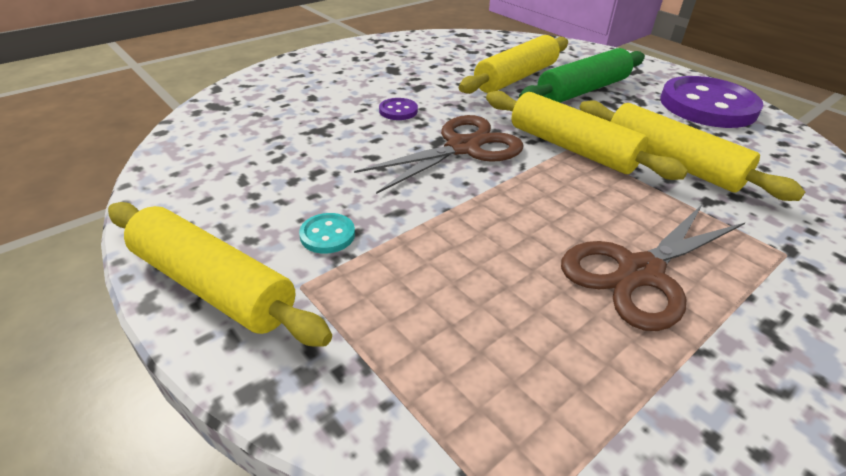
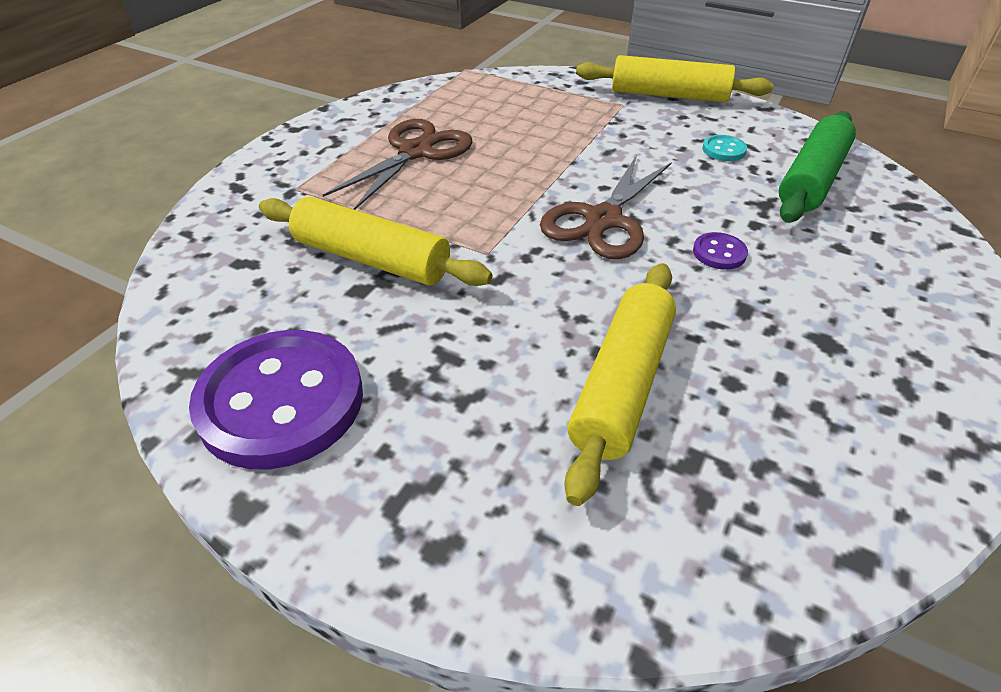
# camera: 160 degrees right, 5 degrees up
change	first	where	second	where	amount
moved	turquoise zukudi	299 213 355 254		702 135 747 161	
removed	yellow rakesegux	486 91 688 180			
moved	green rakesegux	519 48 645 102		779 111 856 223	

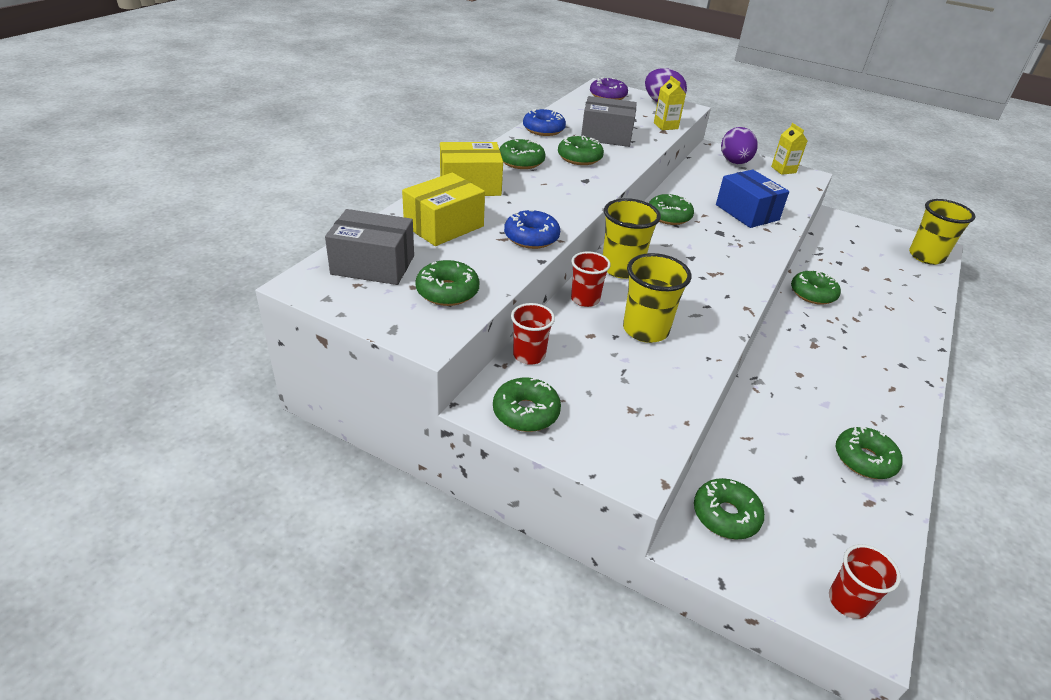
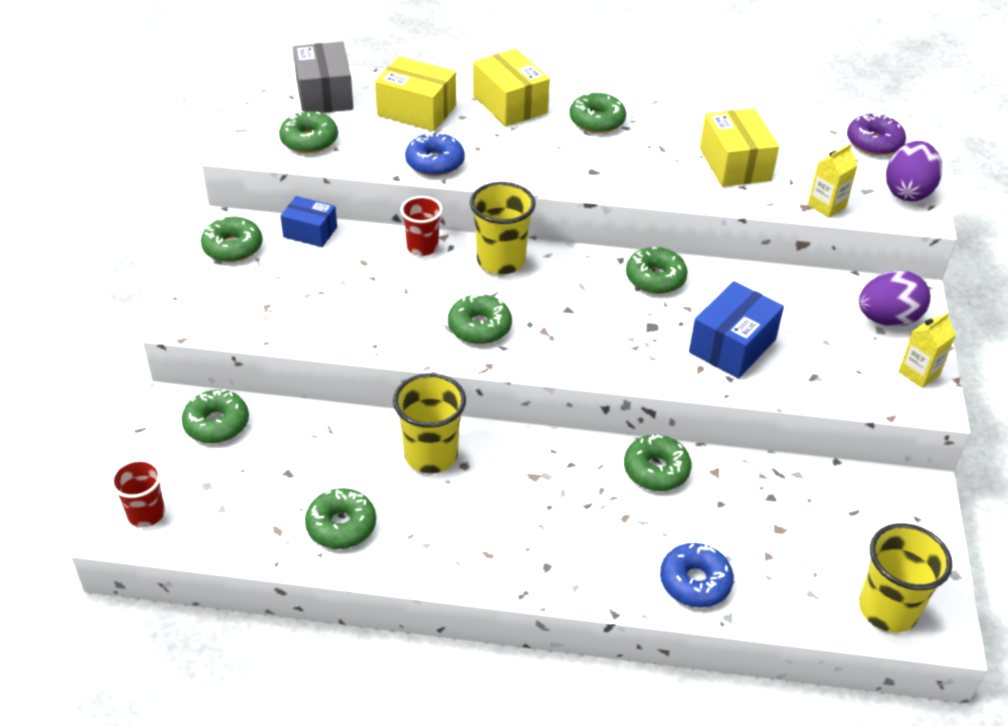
# camera: 70 degrees right, 5 degrees up
change	first	where	second	where	amount
replaced	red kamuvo	511 303 555 365	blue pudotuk	280 196 337 247	
moved	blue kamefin	523 109 566 136		660 543 734 608	
moved	green kamefin	558 135 604 165		448 293 512 344	
recoloured	grey pudotuk	581 96 637 147	yellow pudotuk	700 108 779 187	
moved	yellow kamuvo	623 253 692 343		393 373 466 473	

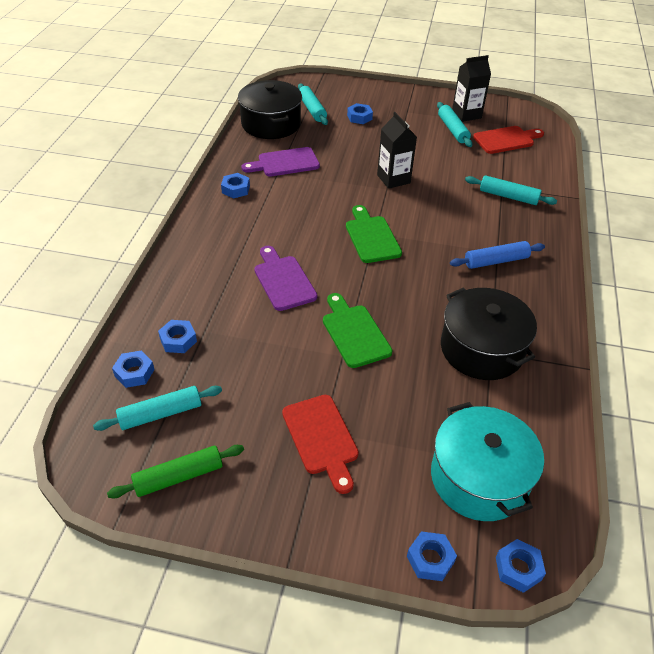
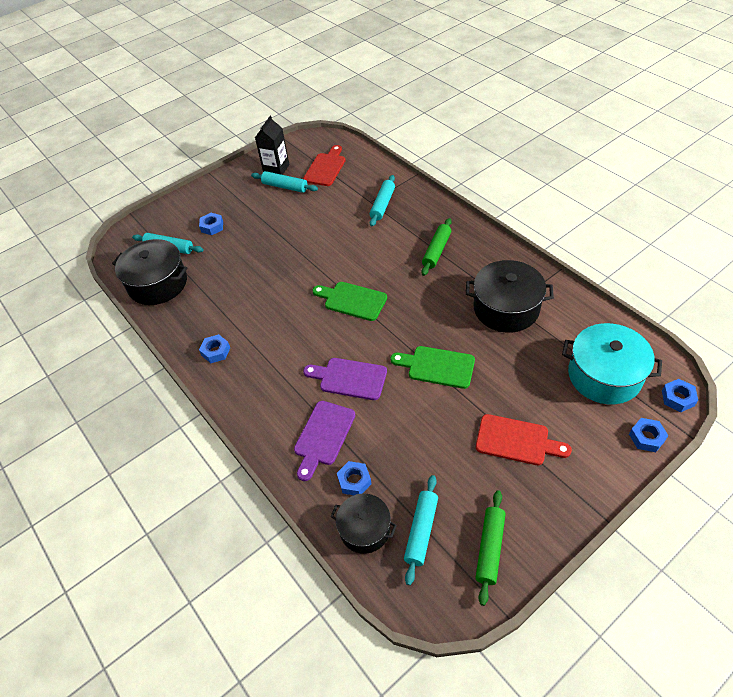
# camera: 45 degrees left, 5 degrees up
change	first	where	second	where	amount
replaced	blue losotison	112 351 155 388	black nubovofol	330 494 397 554	
moved	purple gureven	241 147 320 177		294 401 355 481	
removed	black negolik	377 112 417 189			
recoloured	blue rakesegux	450 241 545 269	green rakesegux	421 218 452 276	
turned	turquoise rakesegux	465 175 557 205		370 175 395 227	45 degrees counterclockwise

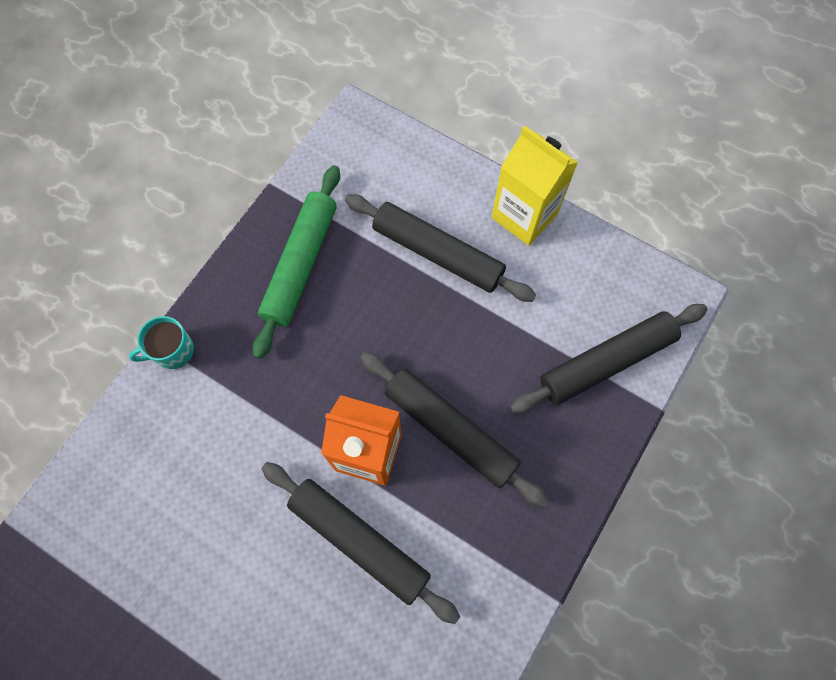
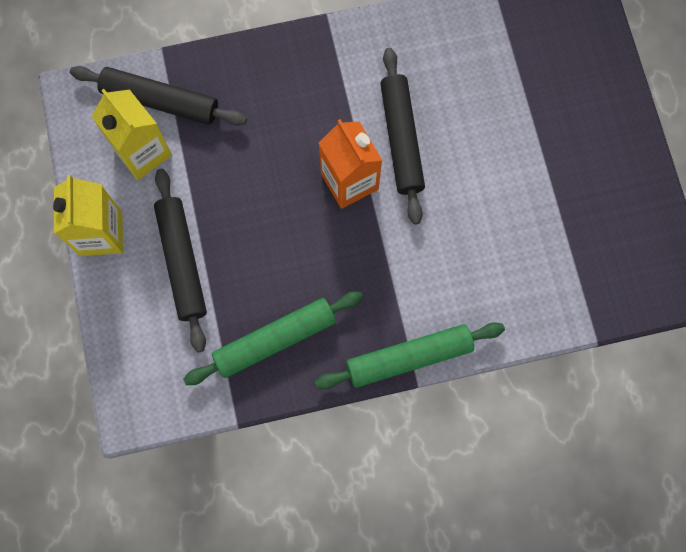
# camera: 135 degrees left, 5 degrees up
change	first	where	second	where	amount
replaced	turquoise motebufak	129 316 194 369	green rakesegux	315 322 505 390	
removed	black rakesegux	360 352 548 507			
added			yellow negolik	91 89 172 180	

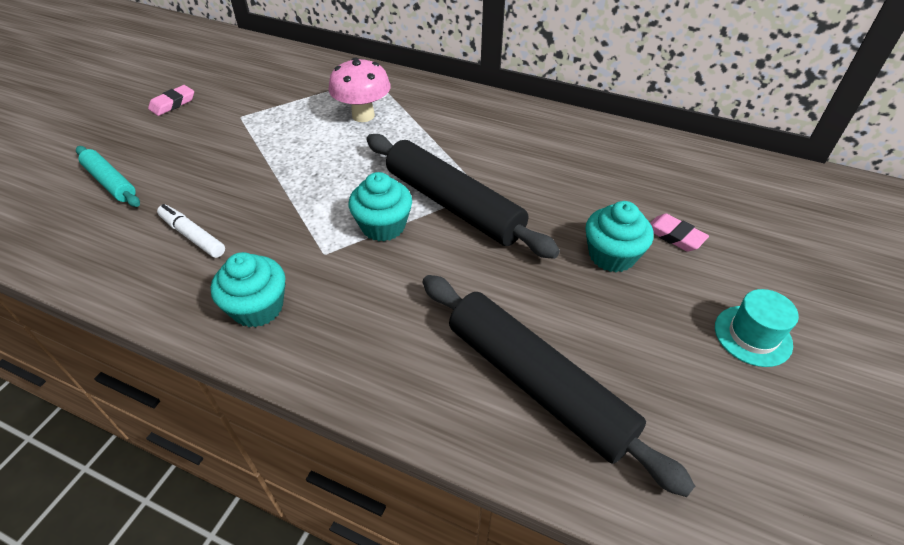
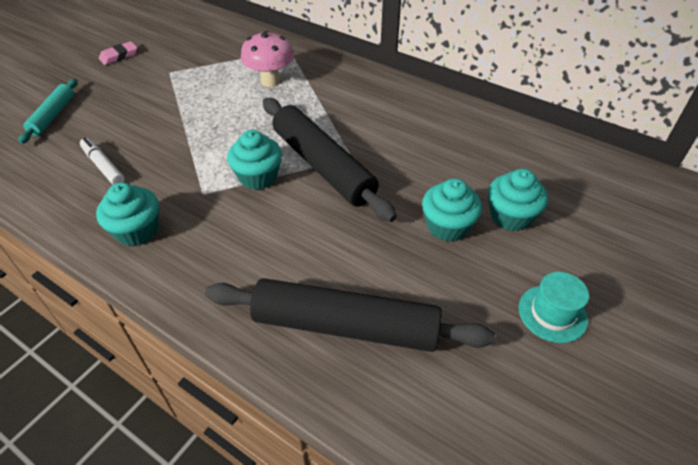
# camera: 10 degrees right, 0 degrees up
change	first	where	second	where	amount
turned	turquoise rakesegux	76 146 140 207		18 78 78 144	45 degrees clockwise
turned	black rakesegux	423 275 695 497		205 278 495 352	45 degrees counterclockwise
replaced	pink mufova	650 214 709 252	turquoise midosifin	488 169 548 231	

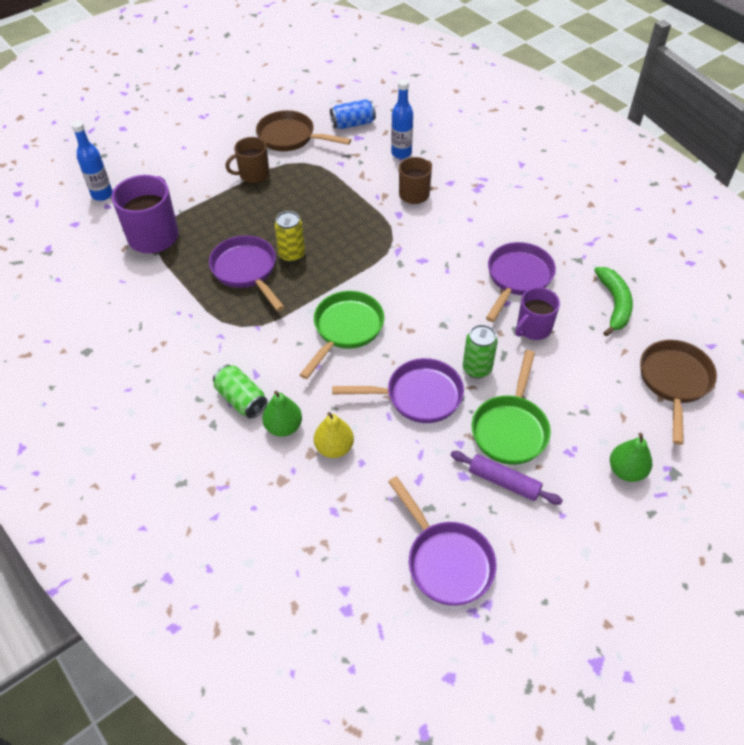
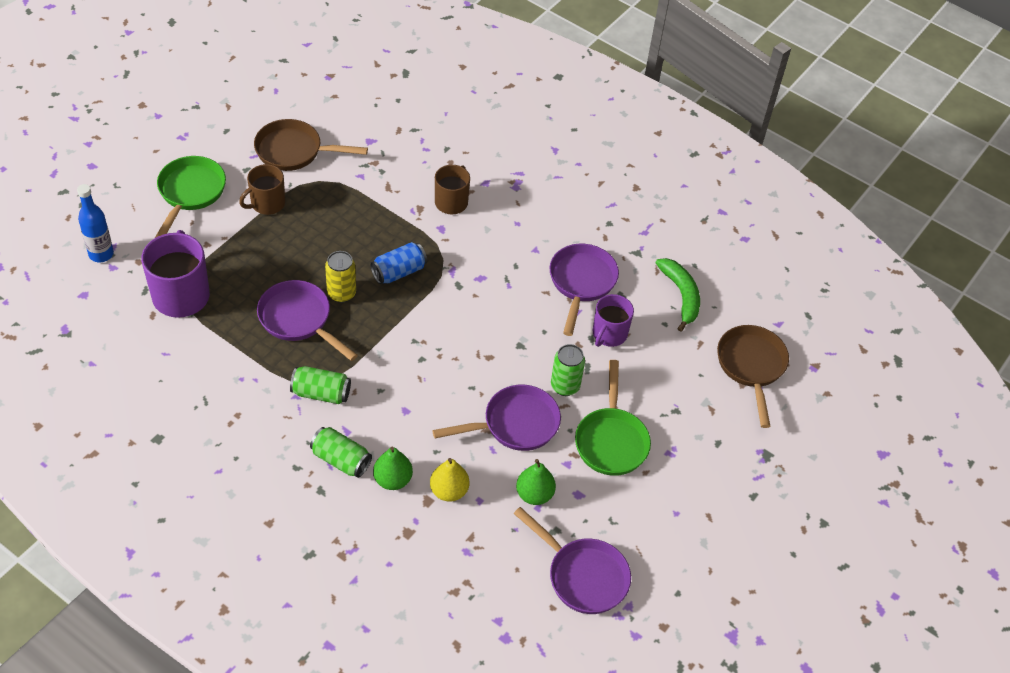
# camera: 20 degrees left, 0 degrees up
change	first	where	second	where	amount
moved	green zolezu	300 291 385 379		155 156 226 238	
moved	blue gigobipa	330 99 376 129		370 242 427 284	
removed	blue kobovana	391 79 413 159			
removed	purple rakesegux	450 451 563 505			
moved	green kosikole	610 433 652 482		516 459 556 505	
added			green gigobipa	290 366 351 404	

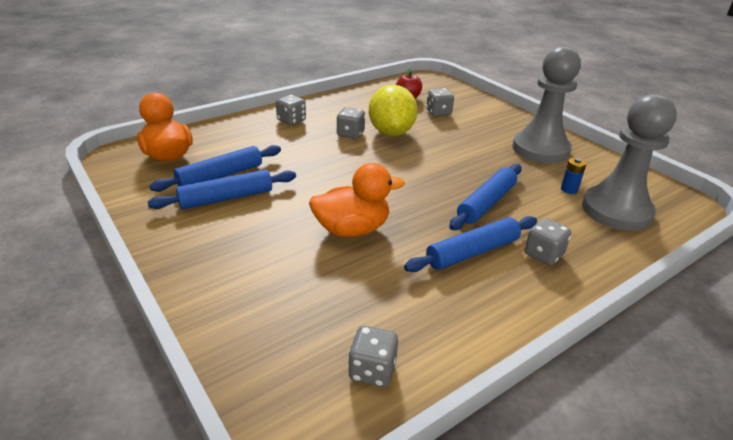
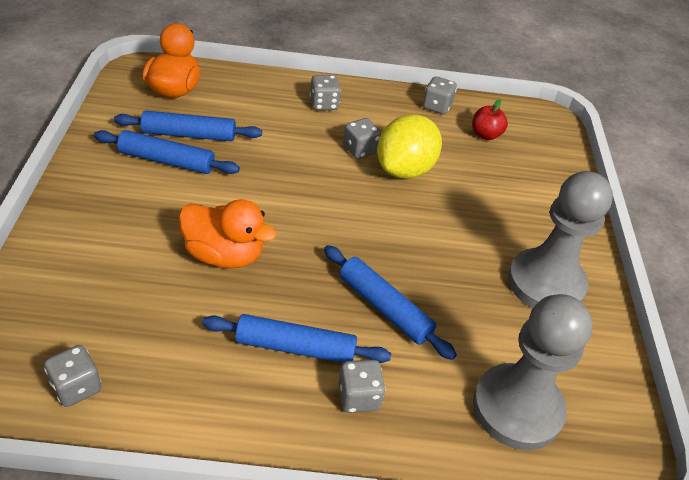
# camera: 35 degrees right, 10 degrees up
change	first	where	second	where	amount
moved	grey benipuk	426 88 454 116		423 76 457 114	
turned	blue rakesegux	449 164 522 230		324 245 457 360	60 degrees clockwise
removed	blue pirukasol	561 158 586 194			

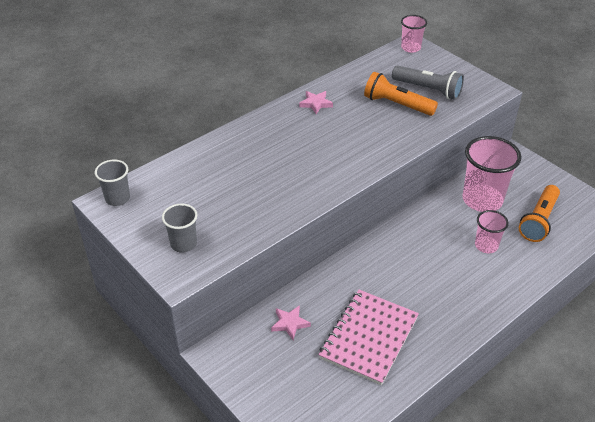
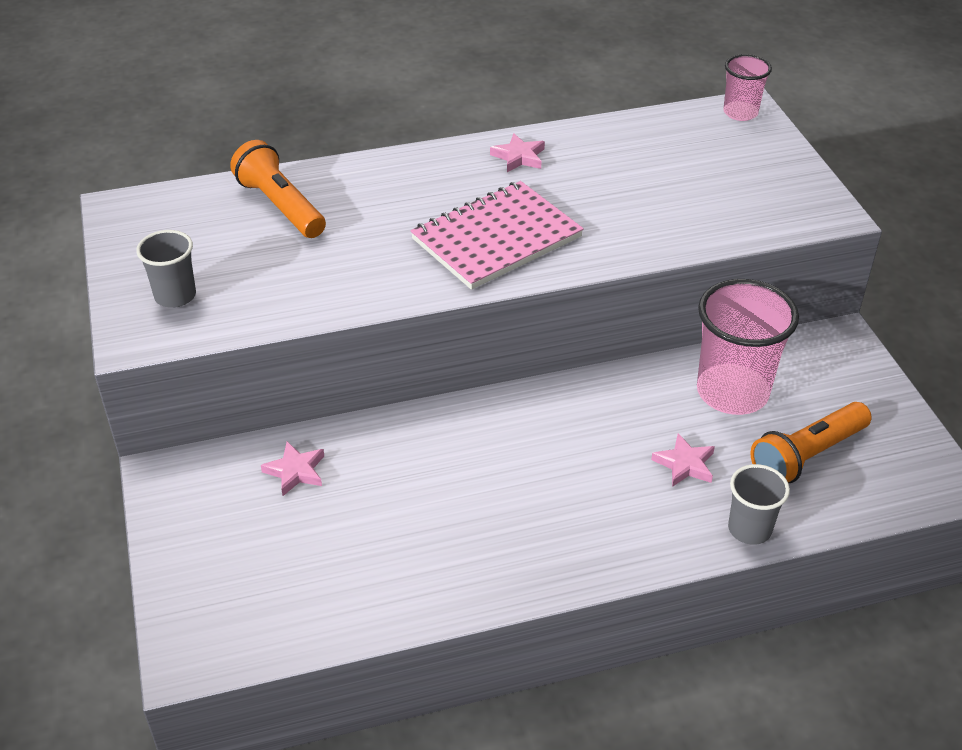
# camera: 25 degrees right, 0 degrees up
change	first	where	second	where	amount
moved	grey kamuvo	95 160 130 206		728 464 790 545	
moved	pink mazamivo	318 290 419 385		410 181 584 290	
moved	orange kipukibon	364 72 438 116		230 140 326 238	
removed	grey kipukibon	392 65 464 100			
replaced	pink kamuvo	475 210 509 253	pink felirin	651 433 715 487	

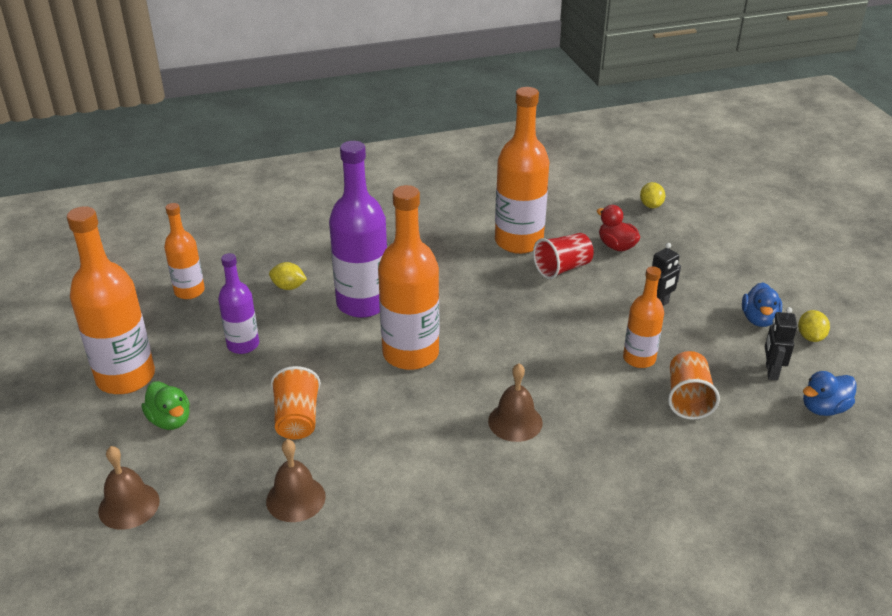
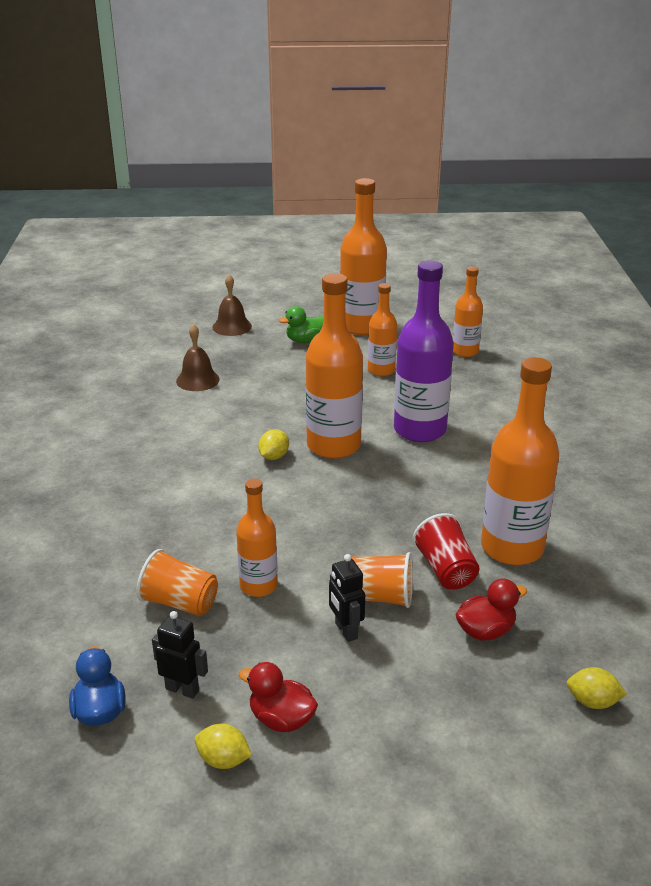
# camera: 105 degrees right, 5 degrees down
change	first	where	second	where	amount
recoloured	purple kobovana	218 253 259 354	orange kobovana	368 283 397 376	
moved	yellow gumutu	269 262 307 290		258 429 289 460	
moved	orange kamuvo	271 366 321 440		351 552 413 608	
removed	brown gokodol	488 363 543 442			
recoloured	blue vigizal	742 282 782 327	red vigizal	239 662 318 732	

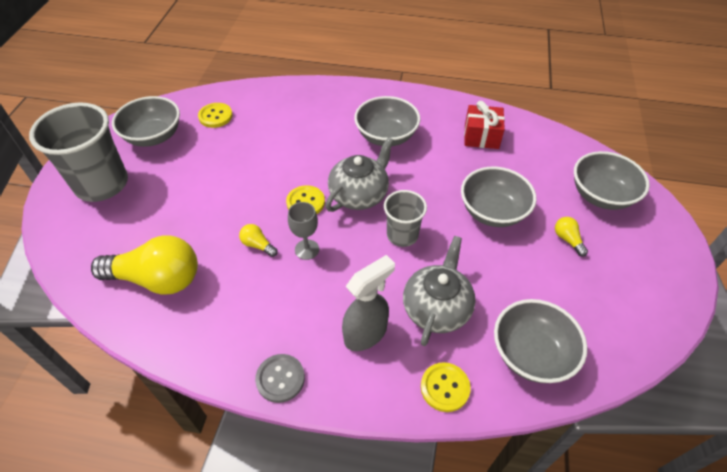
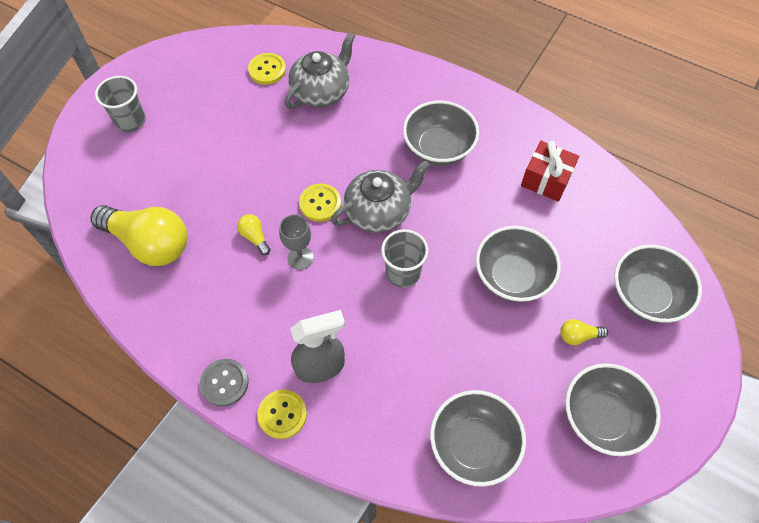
# camera: 20 degrees right, 10 degrees up
change	first	where	second	where	amount
resized	grey kamuvo	29 102 128 202		95 76 146 132	x0.56
moved	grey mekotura	112 96 180 147		565 363 661 456	
moved	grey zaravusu	403 236 476 346		285 32 355 109	
moved	yellow zukudi	421 362 471 412		257 390 307 439	
turned	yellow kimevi	555 217 588 257		560 319 608 345	90 degrees counterclockwise

